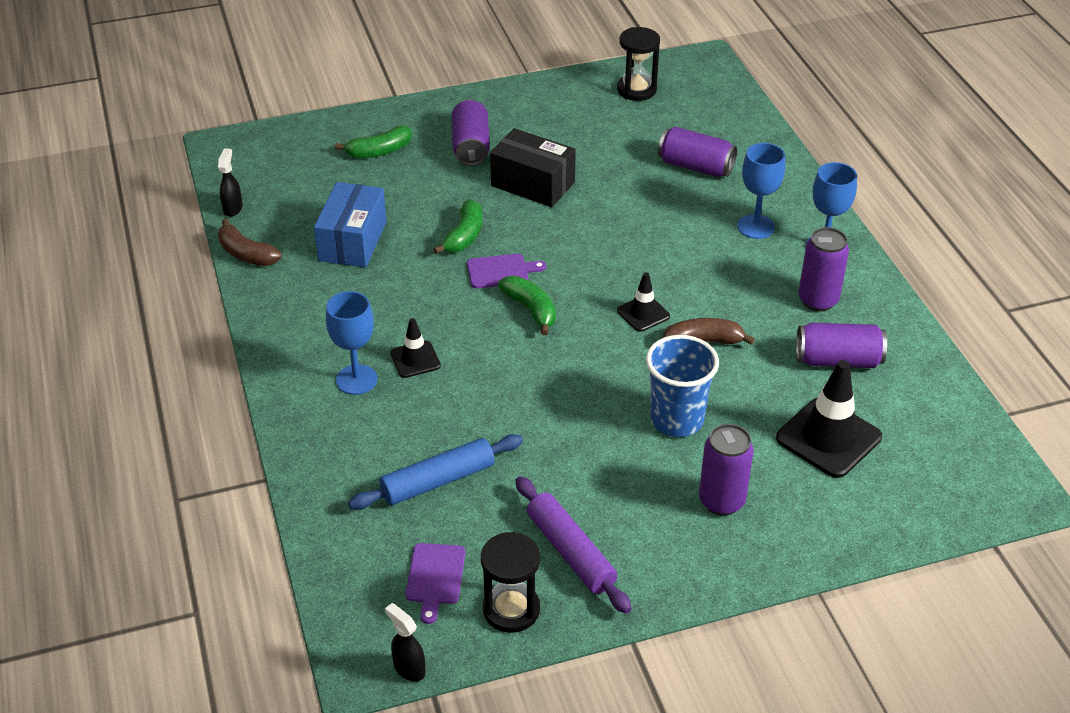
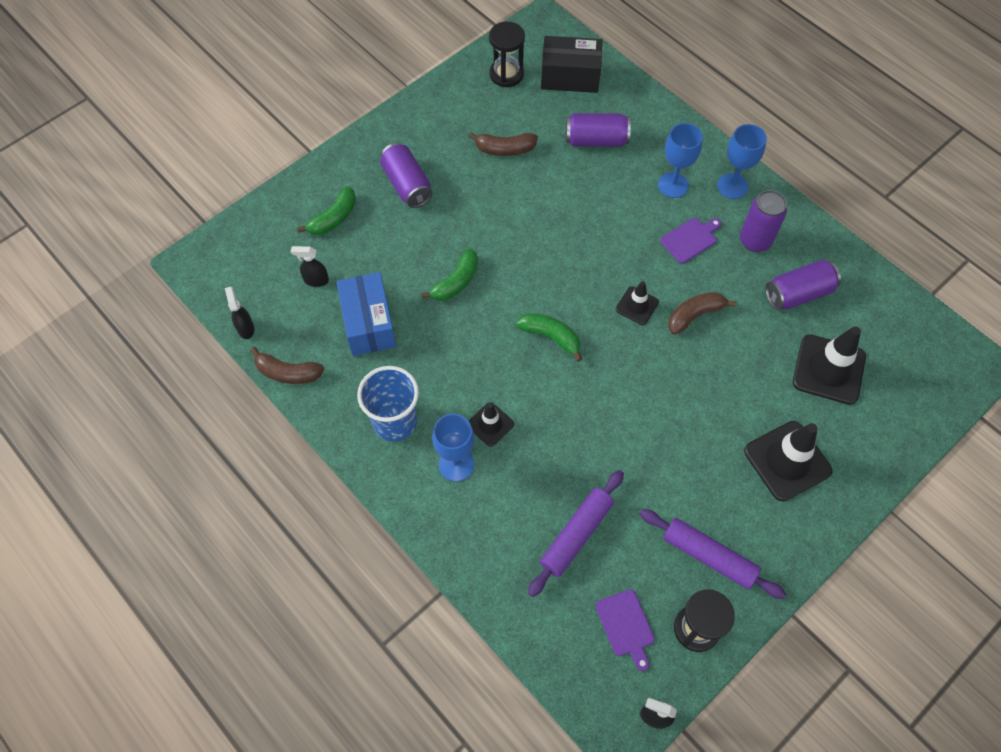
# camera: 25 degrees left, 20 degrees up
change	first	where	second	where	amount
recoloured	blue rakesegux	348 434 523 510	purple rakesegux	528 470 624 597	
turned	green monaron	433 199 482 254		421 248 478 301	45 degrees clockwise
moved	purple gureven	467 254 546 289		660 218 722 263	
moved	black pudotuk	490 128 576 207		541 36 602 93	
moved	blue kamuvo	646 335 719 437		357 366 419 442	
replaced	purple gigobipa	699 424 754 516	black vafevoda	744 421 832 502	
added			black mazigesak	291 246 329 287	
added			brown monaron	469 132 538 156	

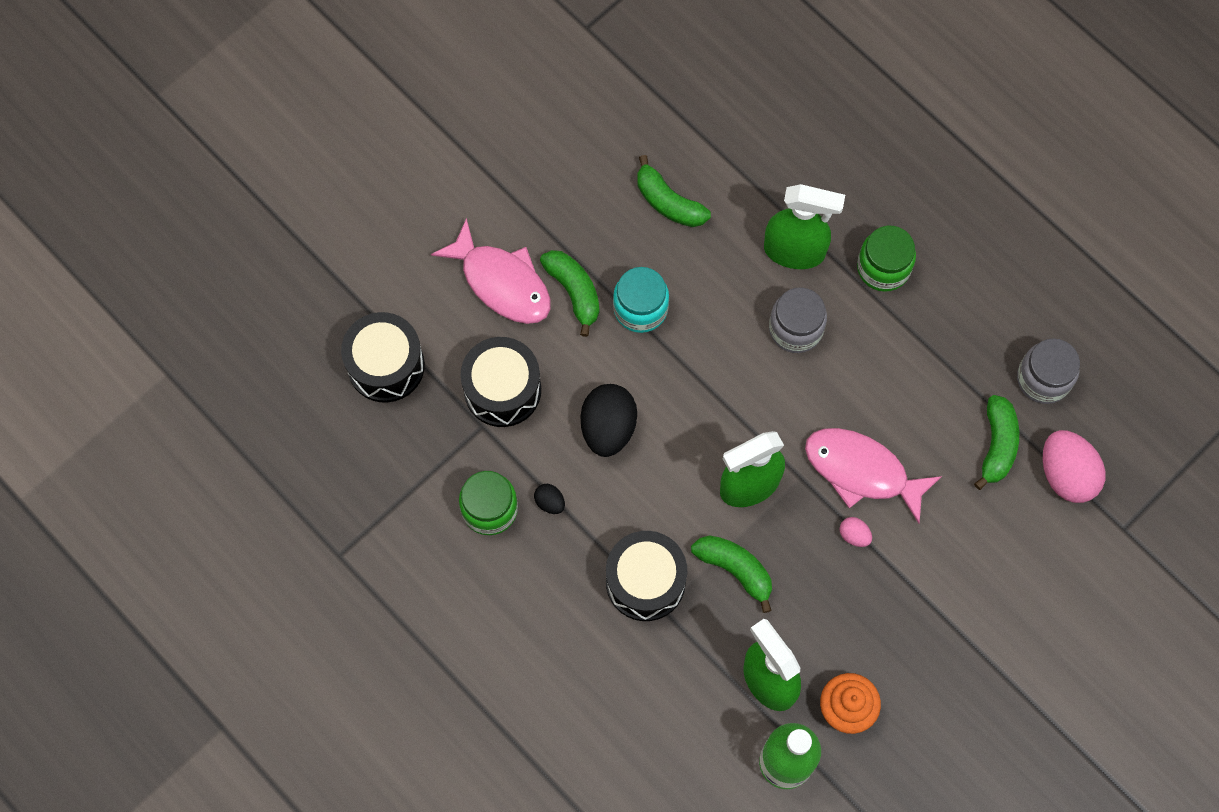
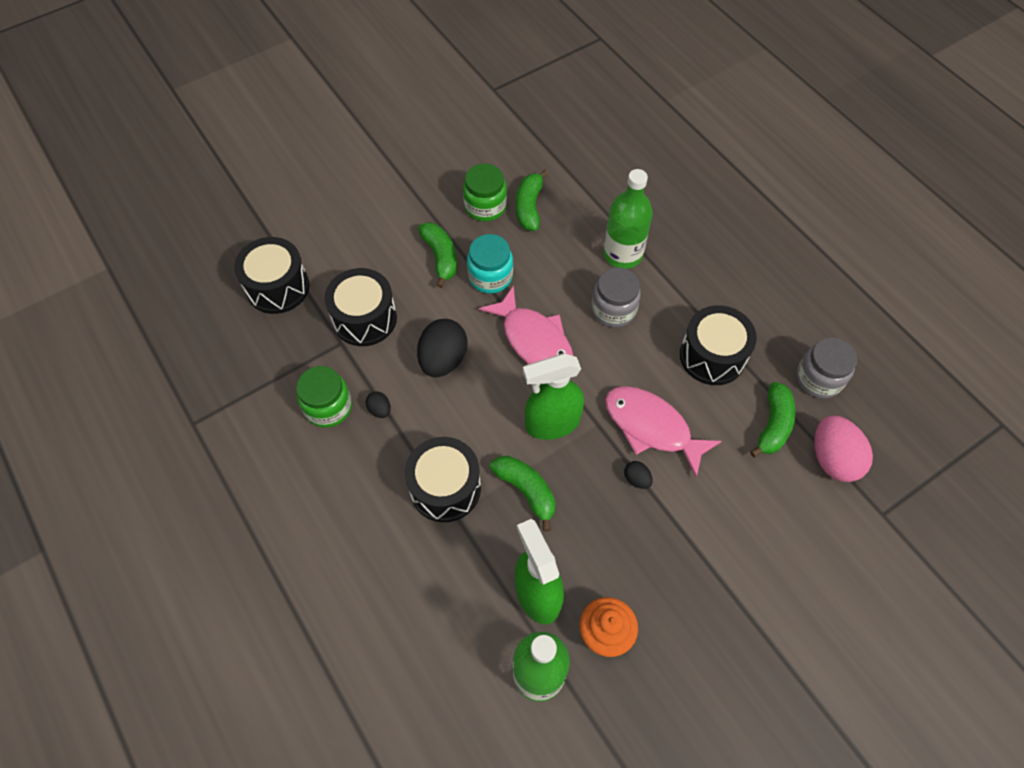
# camera: 10 degrees right, 10 degrees down
change	first	where	second	where	amount
moved	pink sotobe	431 218 551 324		479 286 573 364	
turned	green monaron	637 155 711 227		516 170 548 231	45 degrees clockwise
replaced	green mazigesak	764 184 845 269	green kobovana	603 169 653 269	
recoloured	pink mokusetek	840 517 872 547	black mokusetek	624 461 653 489	
moved	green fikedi	857 226 916 292		463 164 507 222	
added			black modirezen	680 305 757 385	

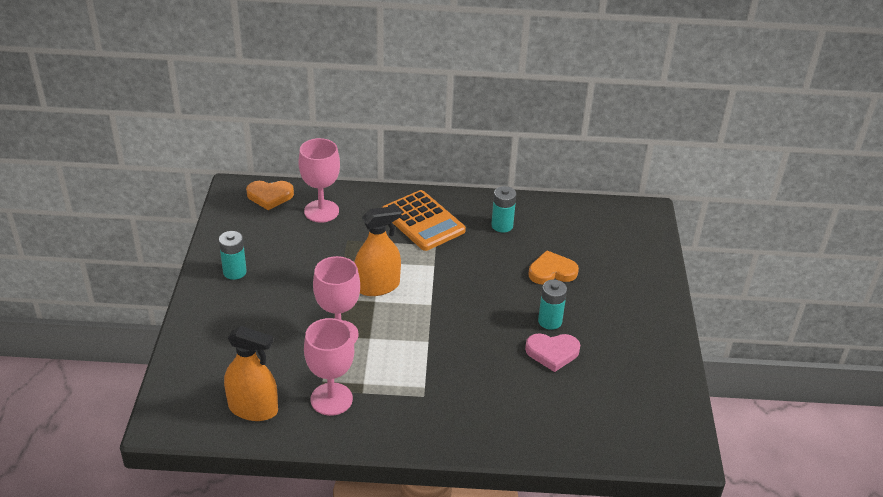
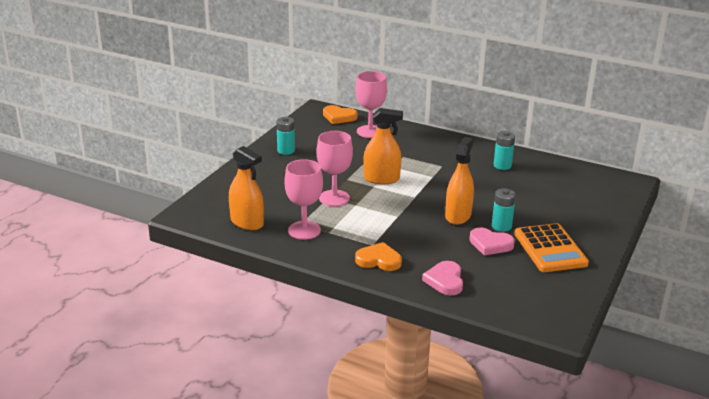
# camera: 25 degrees right, 10 degrees down
change	first	where	second	where	amount
moved	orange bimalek	382 190 466 251		514 223 589 272	
moved	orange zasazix	528 250 579 284		355 242 402 271	
added			pink zasazix	422 261 463 296	
added			orange mazigesak	445 137 474 225	

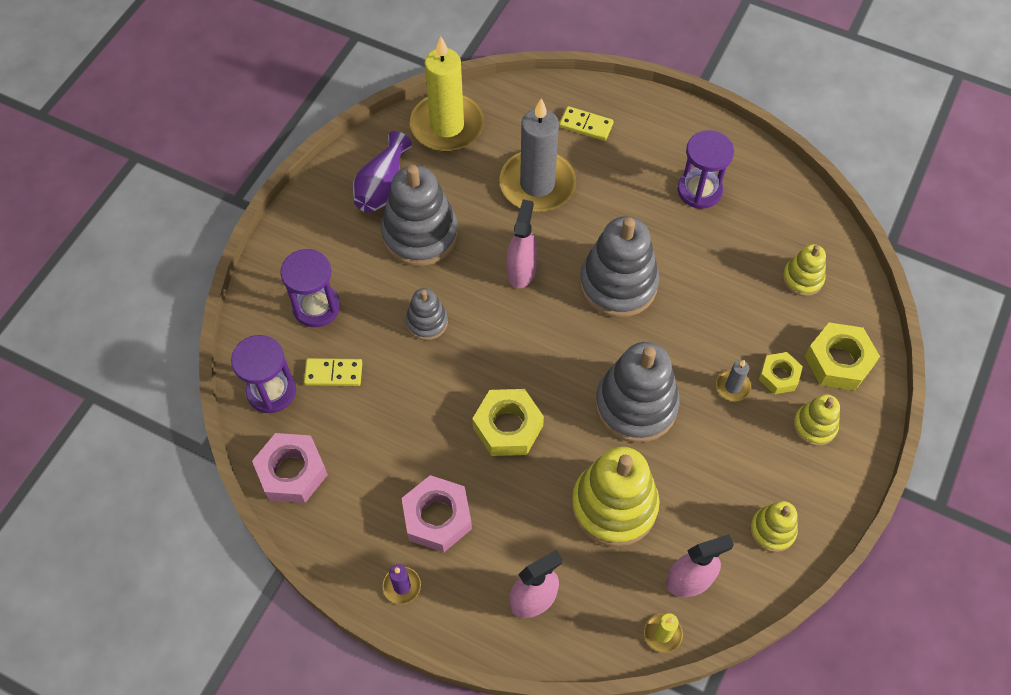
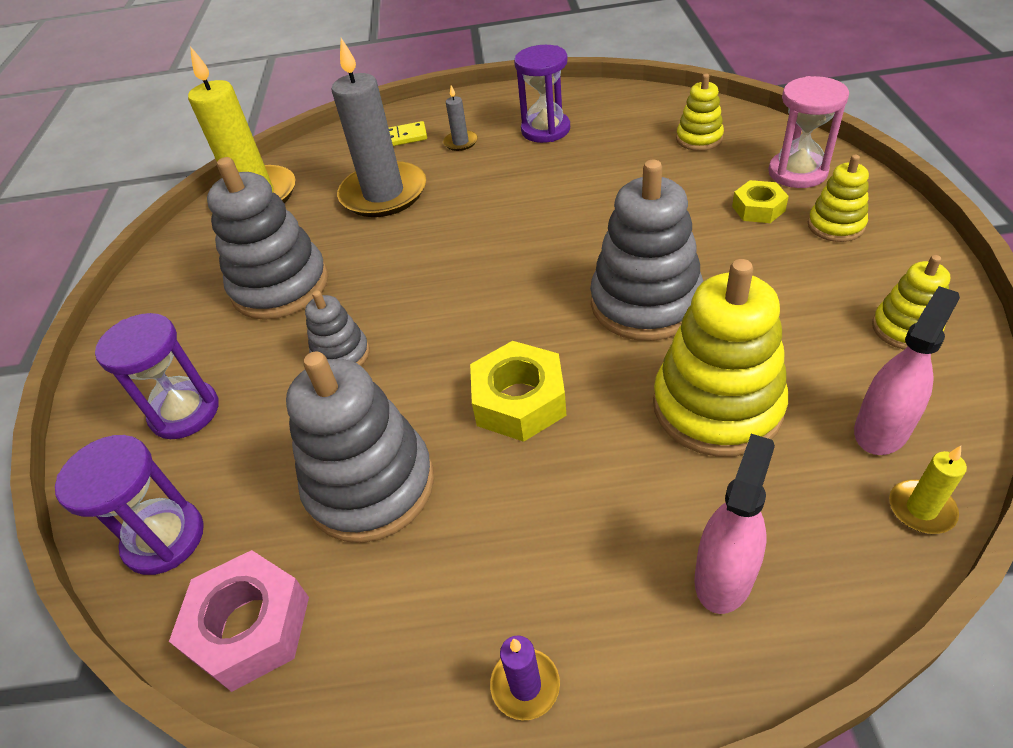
# camera: 25 degrees left, 15 degrees down
change	first	where	second	where	amount
removed	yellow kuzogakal	304 358 362 386			
removed	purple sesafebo	353 131 412 213			
removed	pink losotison	402 475 472 552			
removed	pink mazigesak	507 199 538 288			
moved	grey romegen	580 216 659 318		286 351 434 543	
moved	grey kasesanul	716 360 751 401		443 85 478 151	
replaced	yellow losotison	805 322 880 391	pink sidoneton	768 76 849 188	

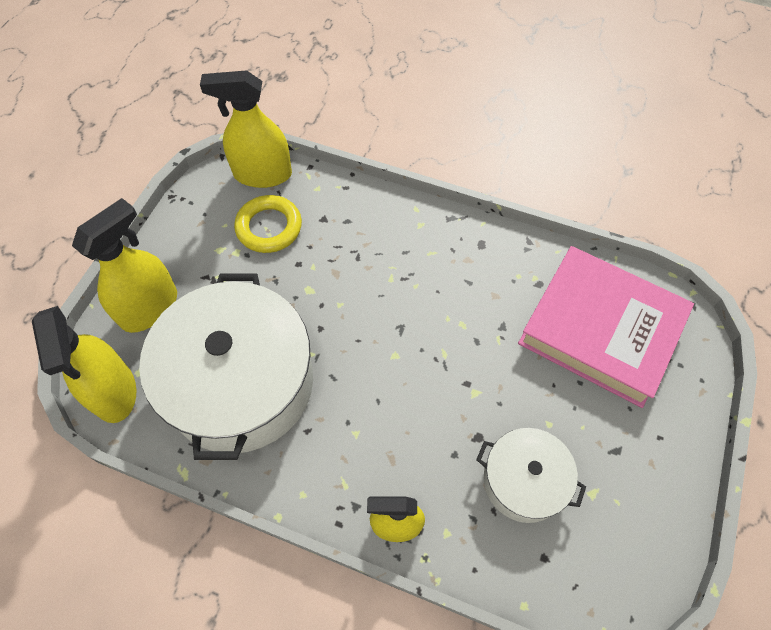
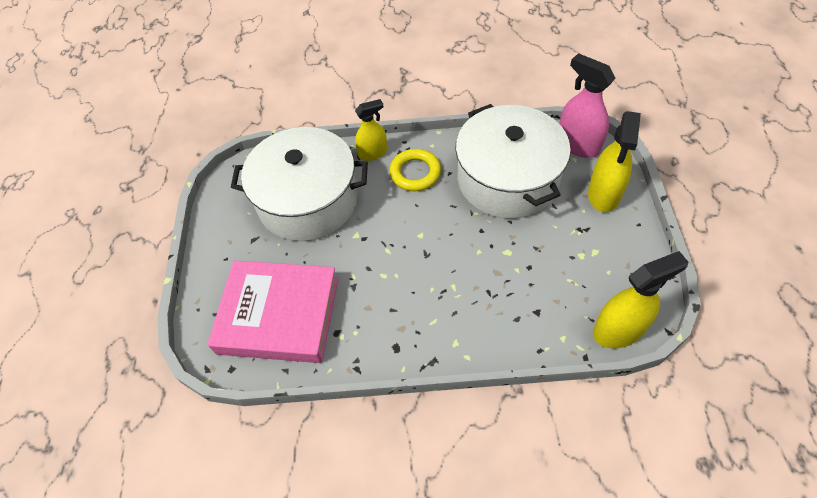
# camera: 160 degrees right, 5 degrees down
change	first	where	second	where	amount
recoloured	yellow mazigesak	32 306 136 423	pink mazigesak	560 53 615 158	
moved	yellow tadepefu	234 195 302 253		389 149 441 191	
resized	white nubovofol	476 428 586 523		231 127 368 241	x1.92

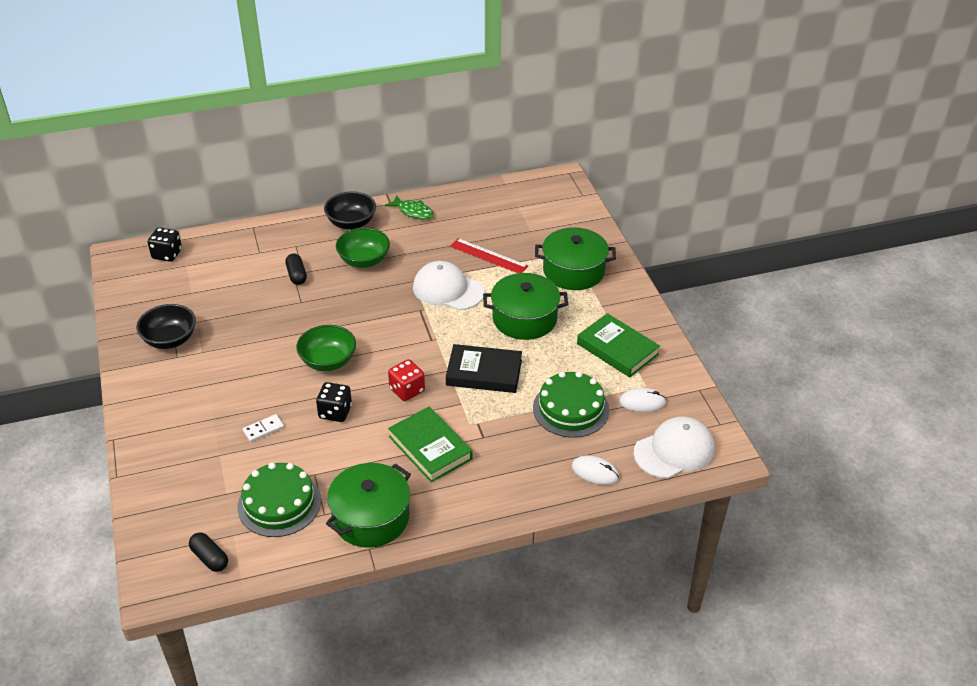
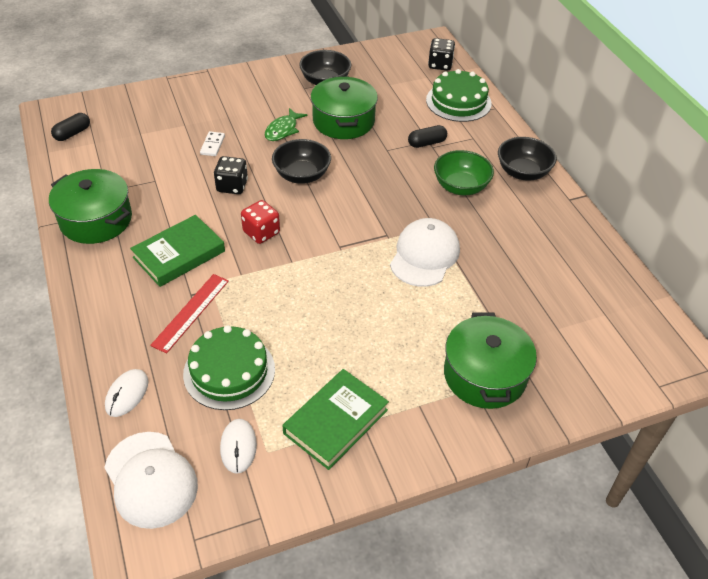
# camera: 85 degrees right, 5 degrees up
change	first	where	second	where	amount
moved	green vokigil	237 462 321 537		426 69 492 122	
turned	white kuzogakal	243 414 284 442		200 131 225 156	45 degrees clockwise
recoloured	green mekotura	296 325 356 371	black mekotura	272 139 331 184	
moved	green sotobe	385 195 434 219		265 108 307 141	
removed	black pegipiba	446 344 522 393			
moved	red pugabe	450 238 528 273		150 274 229 353	
moved	green nubovofol	483 273 568 340		311 76 378 139	

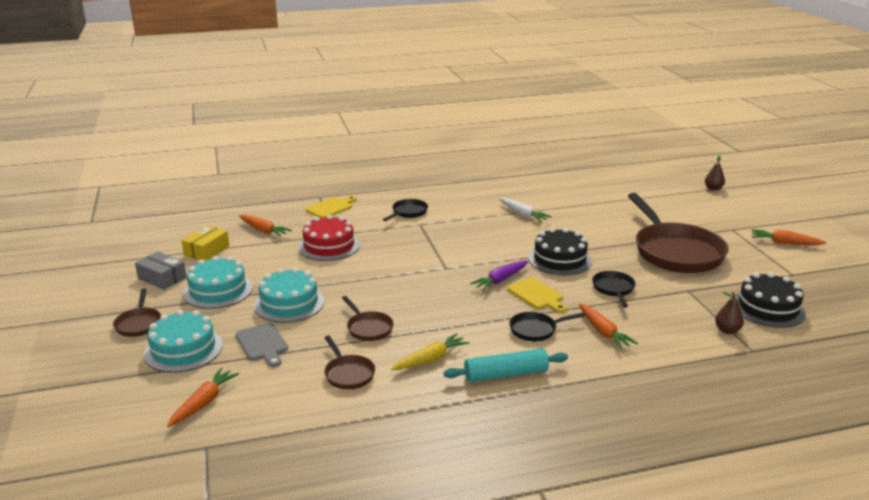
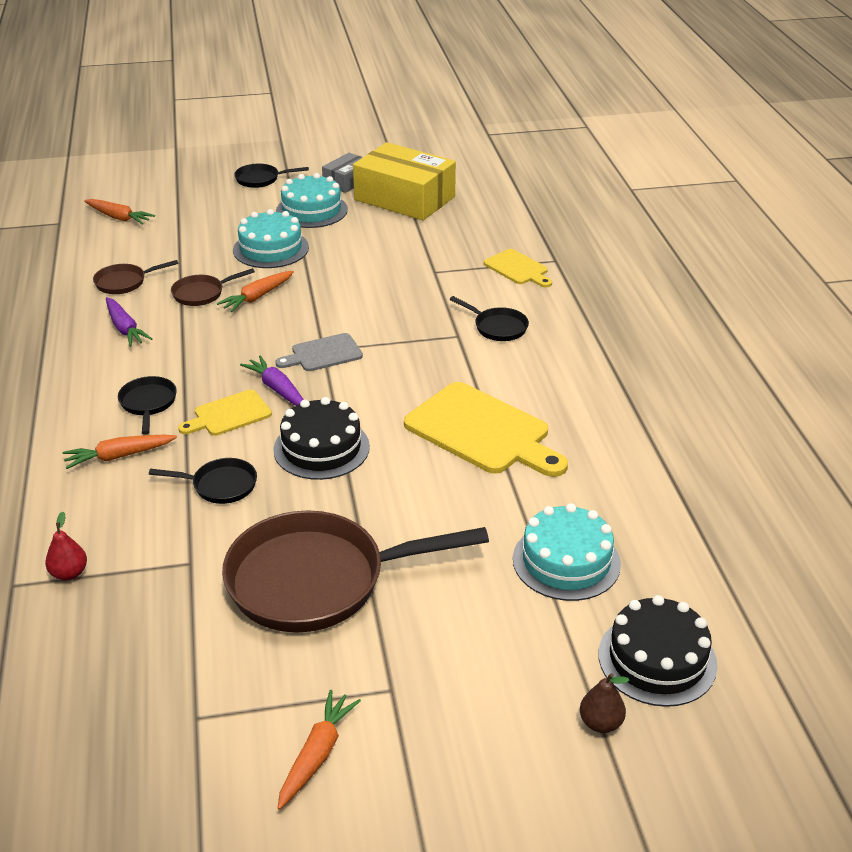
# camera: 95 degrees right, 10 degrees up
change	first	where	second	where	amount
recoloured	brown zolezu	113 288 161 337	black zolezu	234 164 309 188	
moved	turquoise vokigil	144 310 223 373		513 503 621 601	
resized	yellow pudotuk	181 226 229 261		353 142 456 220	x1.95
moved	grey gureven	236 323 288 367		275 333 363 371	
moved	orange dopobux	239 215 292 237		217 271 294 312	
removed	red vokigil	298 215 360 261			
recoloured	yellow dopobux	391 333 469 370	purple dopobux	106 297 152 347	
removed	turquoise rakesegux	443 348 568 382			
replaced	white dopobux	499 198 552 222	yellow gureven	404 382 568 477	
recoloured	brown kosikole	715 292 744 334	red kosikole	45 512 87 581	
moved	black vokigil	735 272 806 328		599 595 718 707	

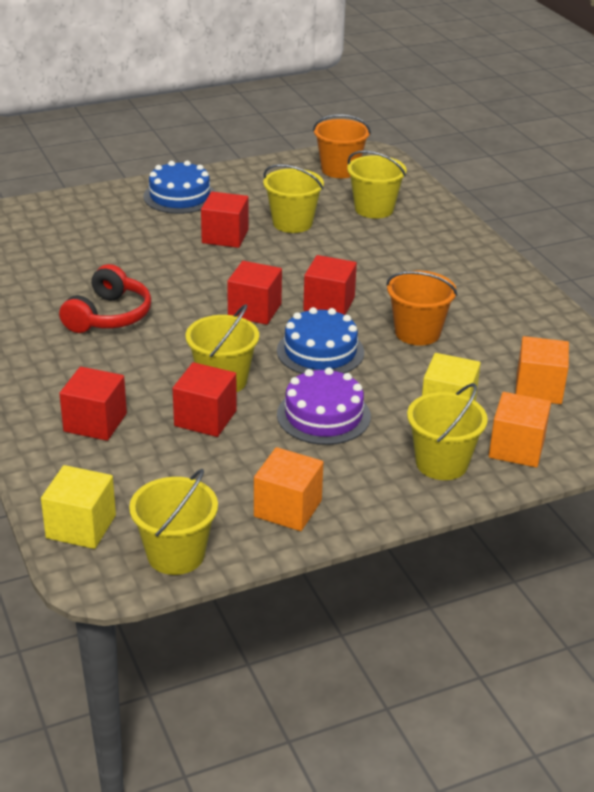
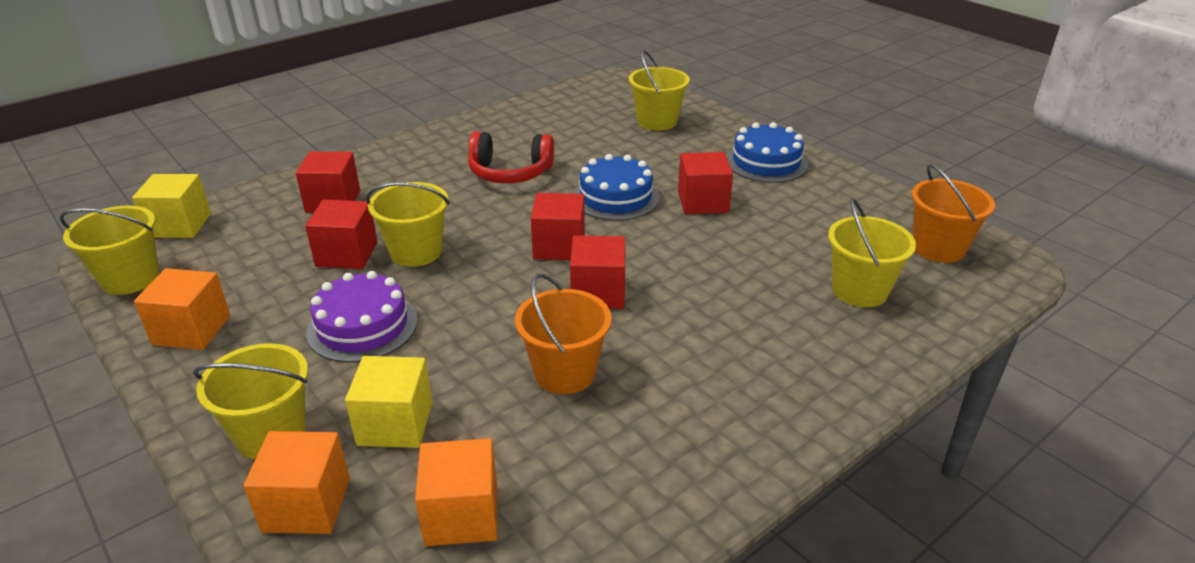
# camera: 75 degrees right, 0 degrees up
change	first	where	second	where	amount
moved	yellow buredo	263 164 324 233		629 50 690 131	
moved	blue vokigil	277 307 364 374		573 154 660 221	

